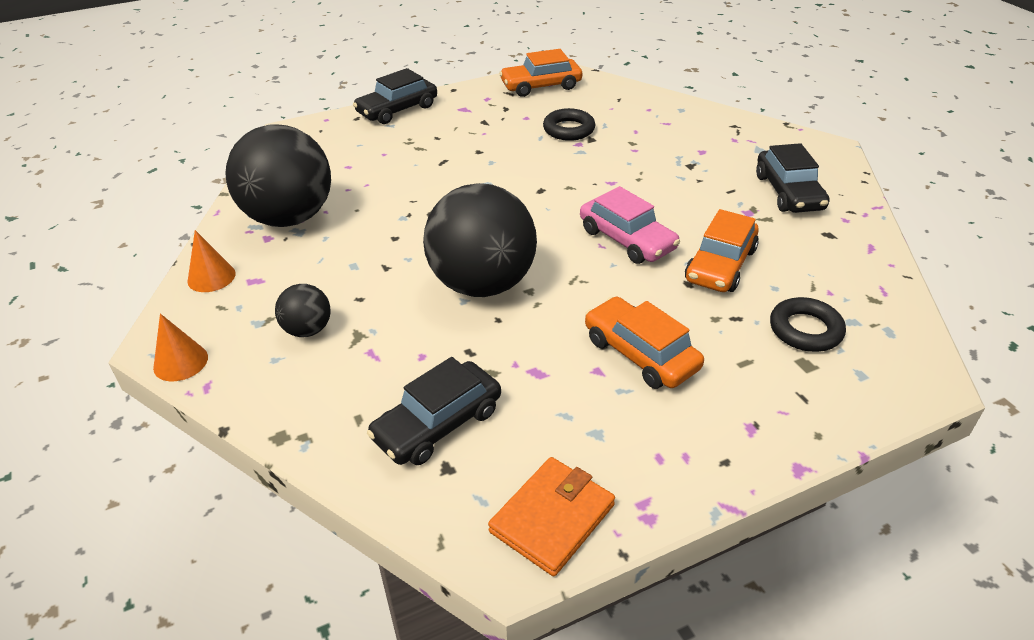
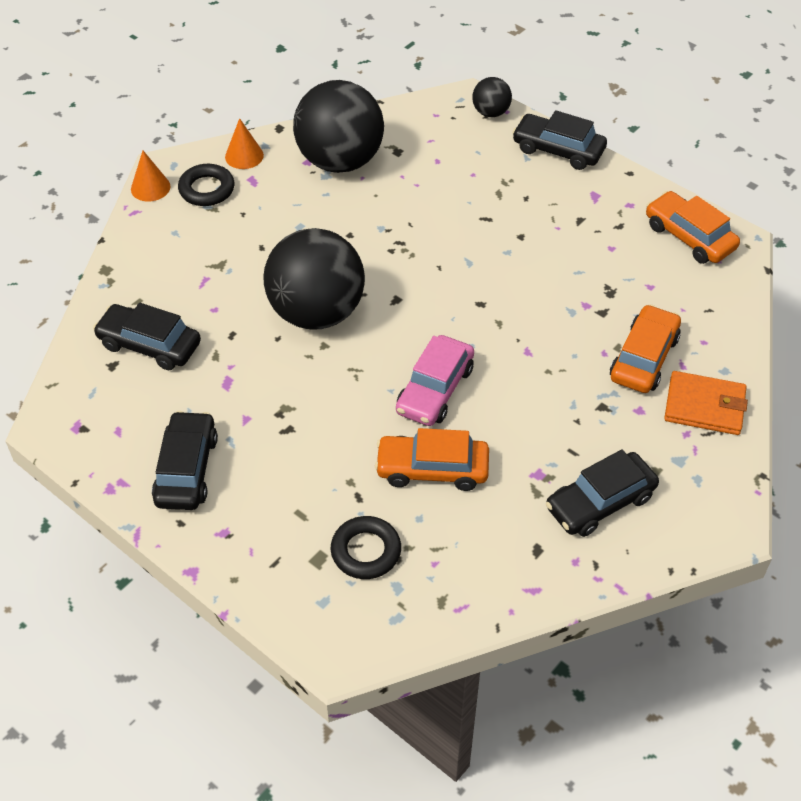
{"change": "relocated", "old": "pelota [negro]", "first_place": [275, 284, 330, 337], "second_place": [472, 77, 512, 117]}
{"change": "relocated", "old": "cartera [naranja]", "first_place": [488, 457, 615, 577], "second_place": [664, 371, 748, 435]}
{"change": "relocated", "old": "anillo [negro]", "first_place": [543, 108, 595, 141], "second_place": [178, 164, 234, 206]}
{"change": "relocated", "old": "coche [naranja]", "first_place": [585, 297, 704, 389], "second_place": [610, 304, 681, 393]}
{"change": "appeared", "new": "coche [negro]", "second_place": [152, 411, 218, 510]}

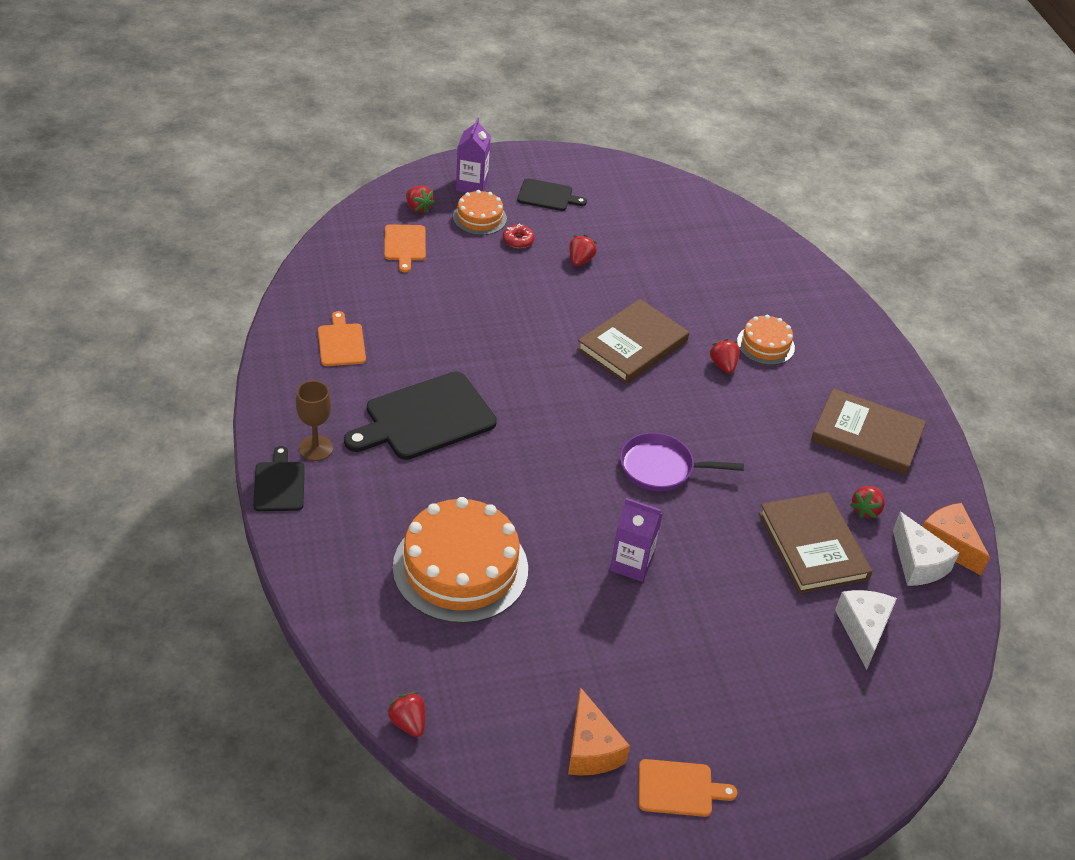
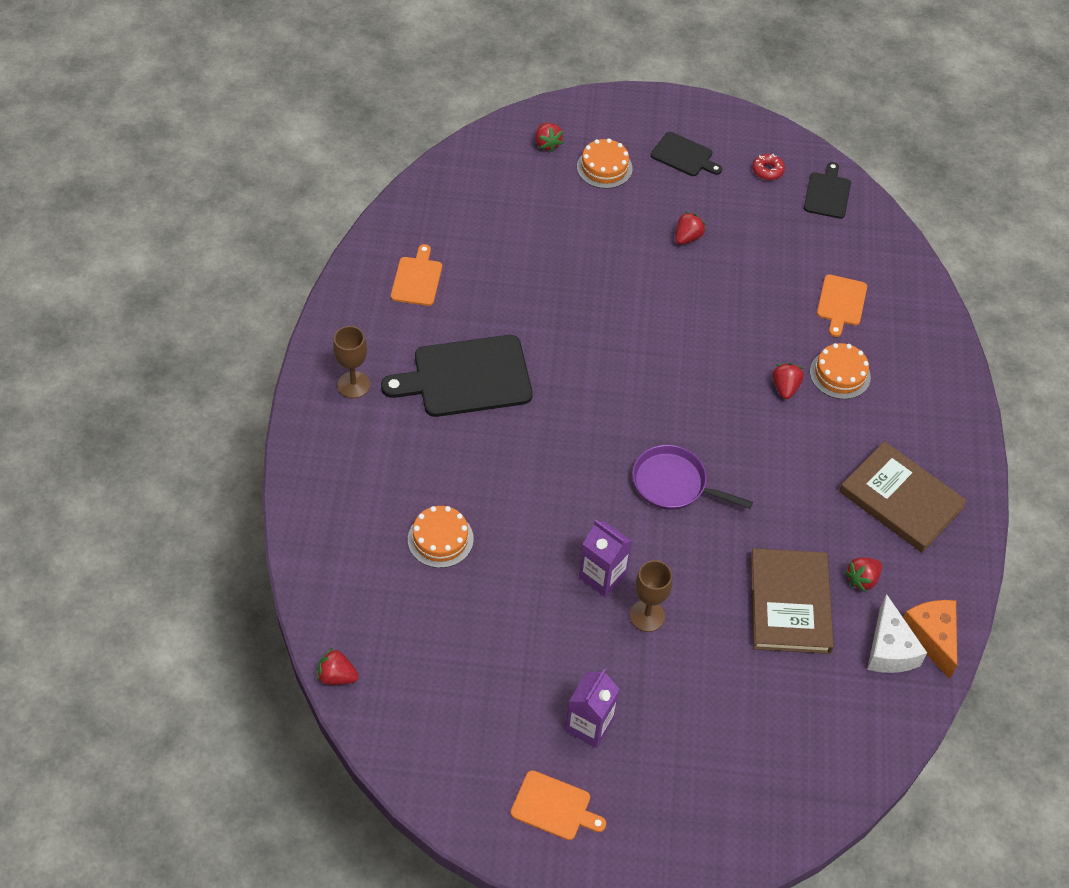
{"change": "relocated", "old": "tabla de cortar [negro]", "first_place": [253, 446, 305, 511], "second_place": [804, 162, 851, 219]}
{"change": "relocated", "old": "tabla de cortar [naranja]", "first_place": [384, 224, 426, 272], "second_place": [817, 274, 867, 337]}
{"change": "spun", "old": "fresa [rojo]", "first_place": [387, 692, 425, 737], "second_place": [317, 648, 358, 685], "degrees": -60}
{"change": "size", "old": "tarta [naranja]", "first_place": [393, 497, 528, 623], "second_place": [408, 506, 474, 568], "factor": 0.51}
{"change": "relocated", "old": "cartón de leche [morado]", "first_place": [456, 118, 491, 193], "second_place": [565, 669, 620, 748]}
{"change": "relocated", "old": "rosquilla [rojo]", "first_place": [503, 224, 535, 248], "second_place": [752, 154, 785, 180]}
{"change": "missing", "old": "queso [naranja]", "first_place": [568, 687, 630, 775]}
{"change": "missing", "old": "libro [marrón]", "first_place": [577, 299, 689, 384]}
{"change": "missing", "old": "queso [blanco]", "first_place": [835, 590, 897, 670]}
{"change": "appeared", "new": "copa [marrón]", "second_place": [629, 560, 673, 632]}

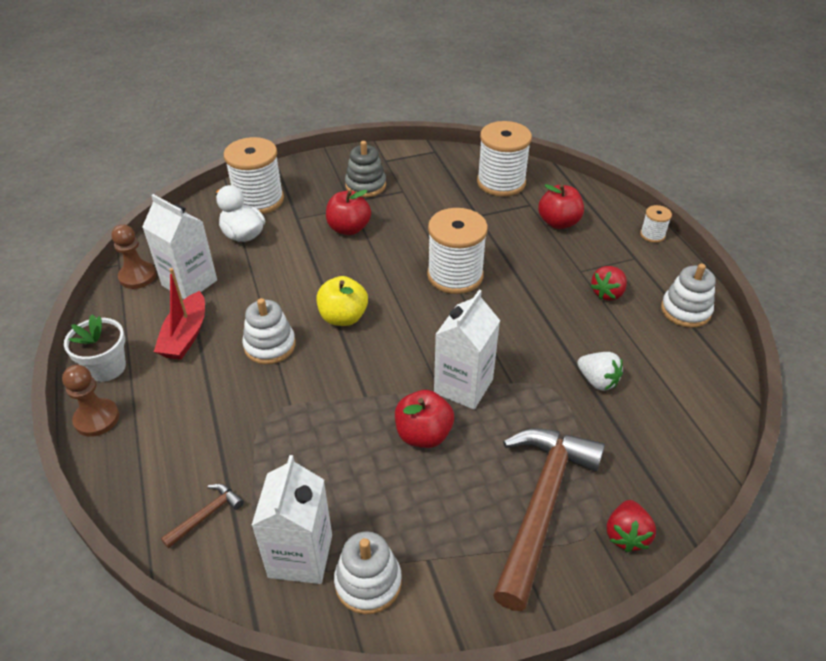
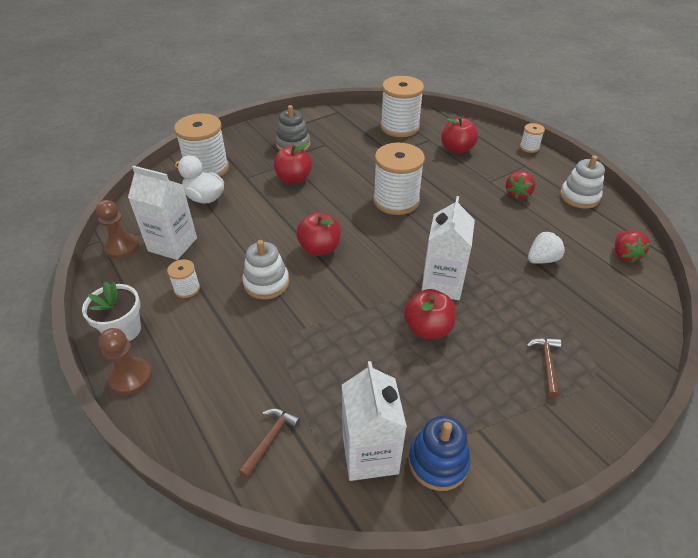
{"change": "exchanged", "old": "barco [rojo]", "new": "carrete [blanco]", "first_place": [154, 268, 205, 360], "second_place": [167, 259, 200, 298]}
{"change": "colour", "old": "manzana [amarillo]", "new": "manzana [rojo]", "first_place": [316, 276, 368, 326], "second_place": [296, 212, 341, 256]}
{"change": "colour", "old": "juguete apilable [blanco]", "new": "juguete apilable [azul]", "first_place": [334, 531, 402, 614], "second_place": [408, 416, 471, 491]}
{"change": "size", "old": "martillo [marrón]", "first_place": [493, 428, 605, 611], "second_place": [526, 338, 561, 398], "factor": 0.41}
{"change": "spun", "old": "fresa [blanco]", "first_place": [577, 352, 623, 391], "second_place": [528, 231, 565, 264], "degrees": -60}
{"change": "relocated", "old": "fresa [rojo]", "first_place": [607, 500, 656, 552], "second_place": [615, 231, 650, 263]}

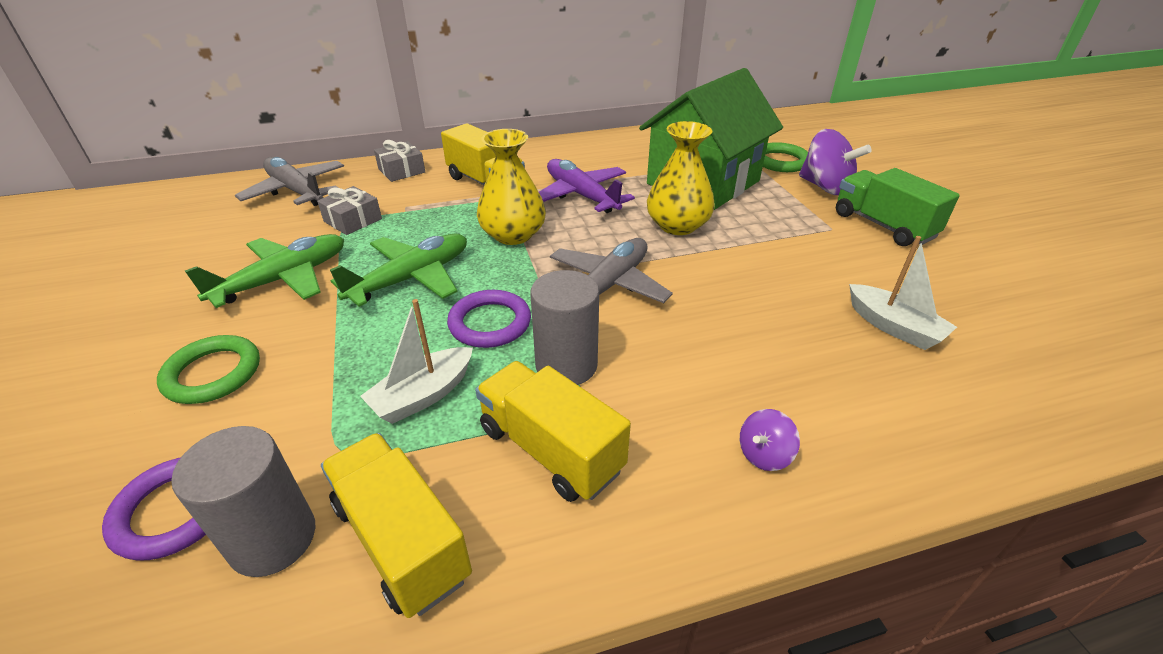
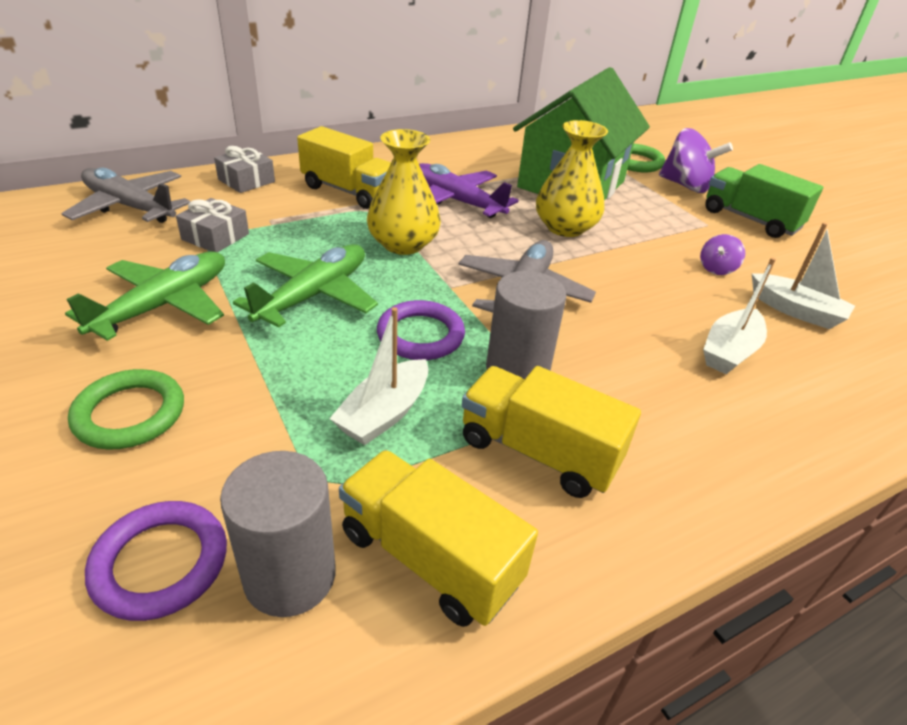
{"change": "relocated", "old": "peonza [morado]", "first_place": [740, 409, 800, 471], "second_place": [700, 234, 745, 275]}
{"change": "appeared", "new": "barco [blanco]", "second_place": [703, 258, 776, 374]}

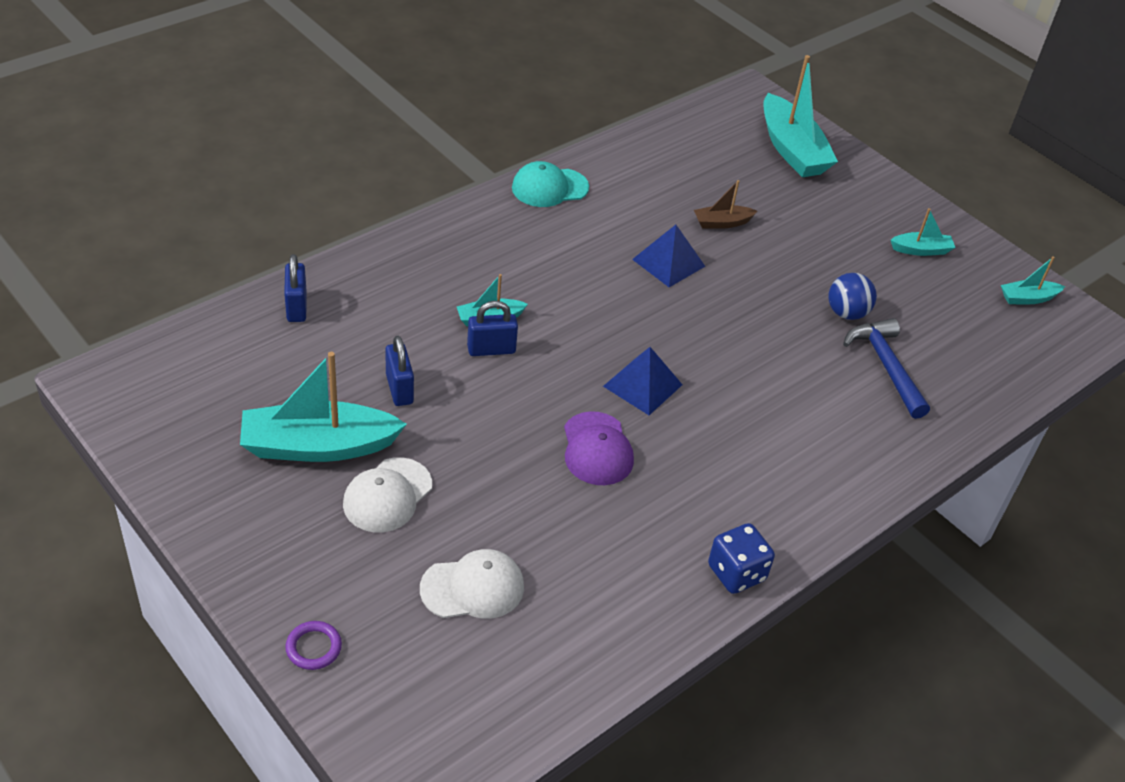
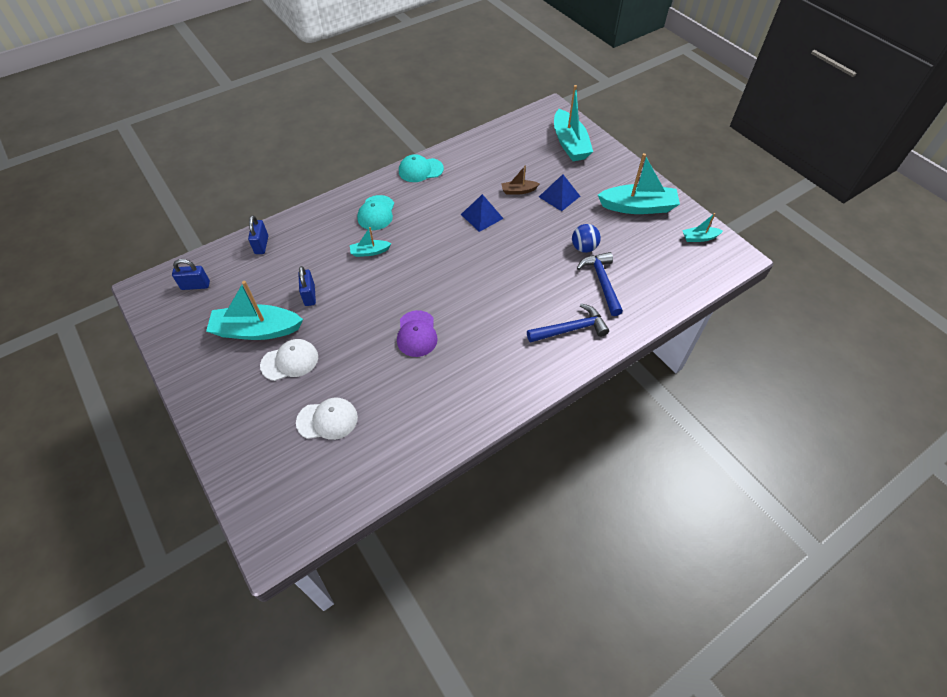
{"change": "missing", "old": "anillo [morado]", "first_place": [285, 621, 342, 670]}
{"change": "spun", "old": "gorra [blanco]", "first_place": [343, 457, 432, 532], "second_place": [260, 339, 318, 381], "degrees": -150}
{"change": "relocated", "old": "candado [azul]", "first_place": [467, 301, 518, 356], "second_place": [172, 259, 210, 290]}
{"change": "relocated", "old": "pirámide [azul]", "first_place": [603, 347, 683, 415], "second_place": [539, 174, 580, 211]}
{"change": "missing", "old": "dado [azul]", "first_place": [708, 523, 775, 594]}
{"change": "size", "old": "barco [turquesa]", "first_place": [891, 208, 956, 256], "second_place": [598, 153, 680, 214], "factor": 2.04}
{"change": "appeared", "new": "gorra [turquesa]", "second_place": [357, 195, 394, 230]}
{"change": "appeared", "new": "martillo [azul]", "second_place": [527, 304, 609, 343]}

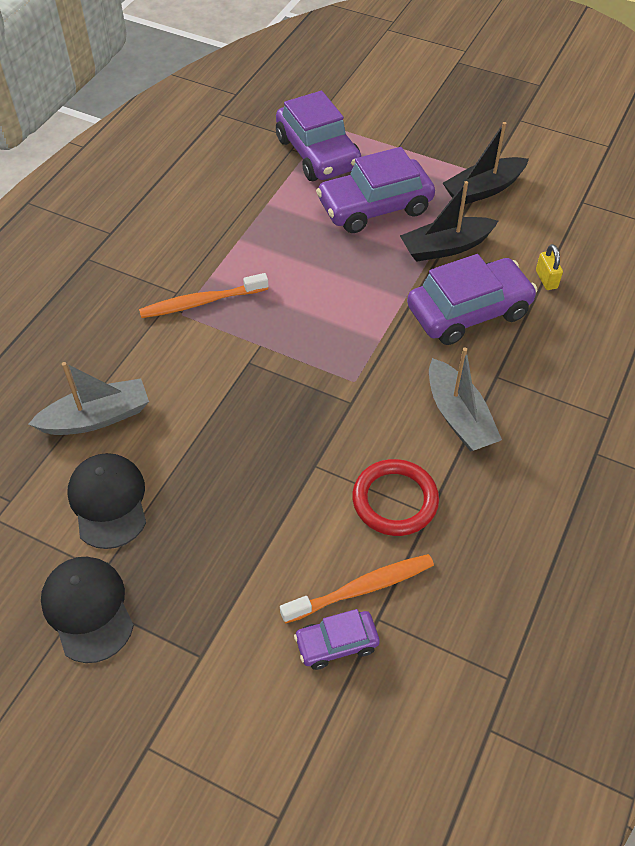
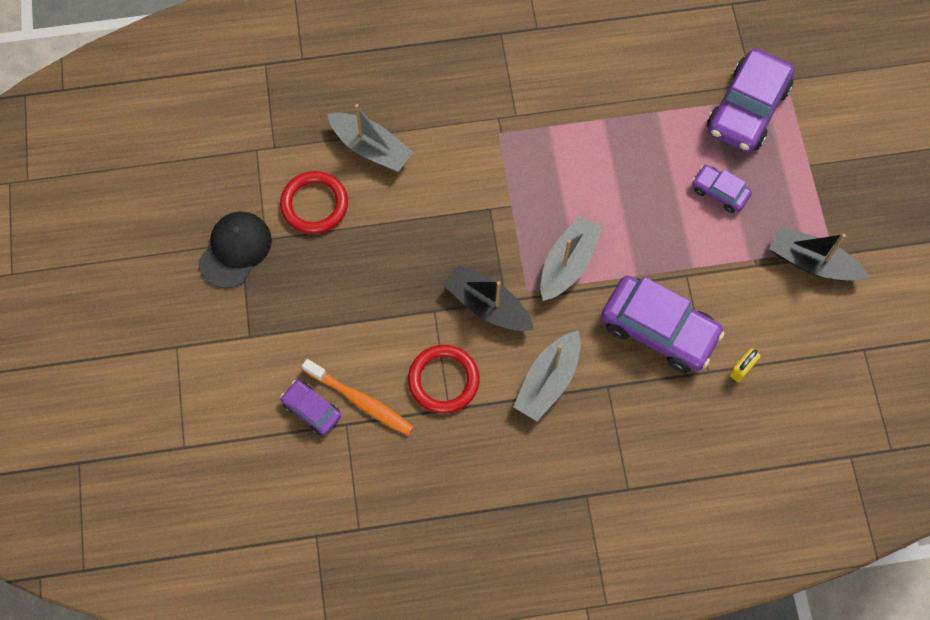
{"change": "exchanged", "old": "gorra [negro]", "new": "anillo [rojo]", "first_place": [68, 453, 146, 549], "second_place": [280, 171, 348, 234]}
{"change": "missing", "old": "cepillo de dientes [naranja]", "first_place": [139, 273, 268, 318]}
{"change": "size", "old": "coche [morado]", "first_place": [316, 147, 435, 233], "second_place": [692, 165, 752, 213], "factor": 0.52}
{"change": "relocated", "old": "barco [negro]", "first_place": [400, 181, 498, 262], "second_place": [443, 265, 534, 331]}
{"change": "appeared", "new": "barco [gris]", "second_place": [540, 215, 603, 301]}

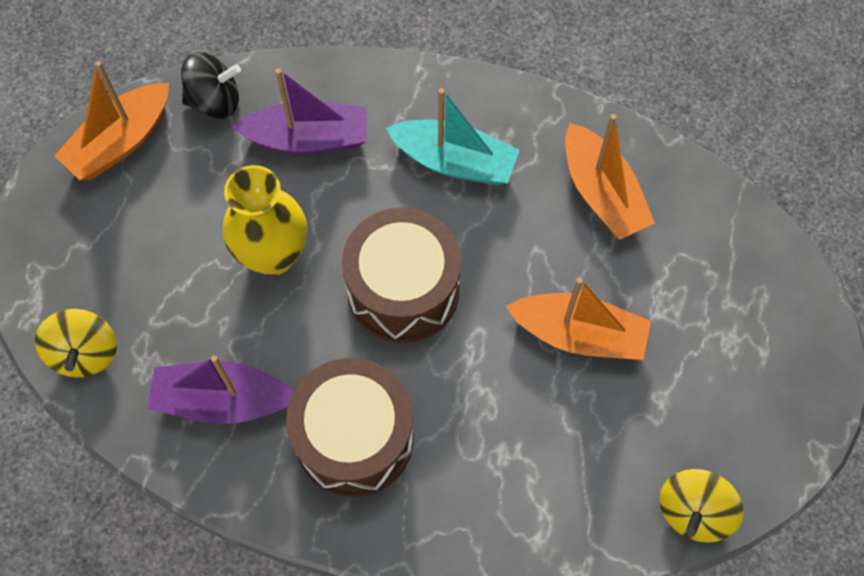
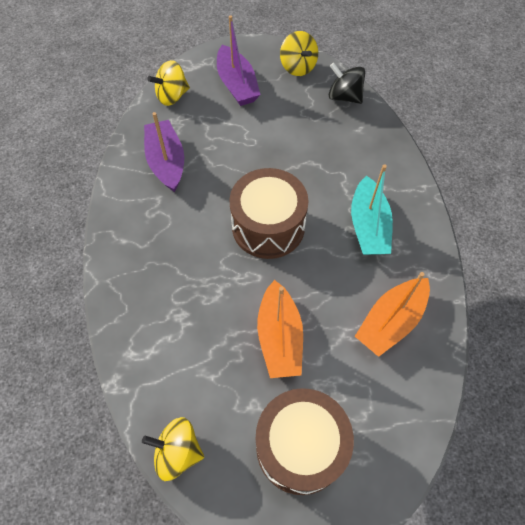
{"change": "exchanged", "old": "barco [naranja]", "new": "peonza [amarillo]", "first_place": [54, 61, 169, 180], "second_place": [280, 31, 318, 76]}
{"change": "spun", "old": "peonza [negro]", "first_place": [181, 52, 241, 119], "second_place": [329, 63, 365, 104], "degrees": 150}
{"change": "missing", "old": "florero [amarillo]", "first_place": [223, 165, 307, 276]}
{"change": "relocated", "old": "barco [morado]", "first_place": [233, 68, 367, 155], "second_place": [217, 15, 260, 106]}
{"change": "relocated", "old": "tambor [marrón]", "first_place": [286, 358, 414, 497], "second_place": [256, 388, 354, 495]}

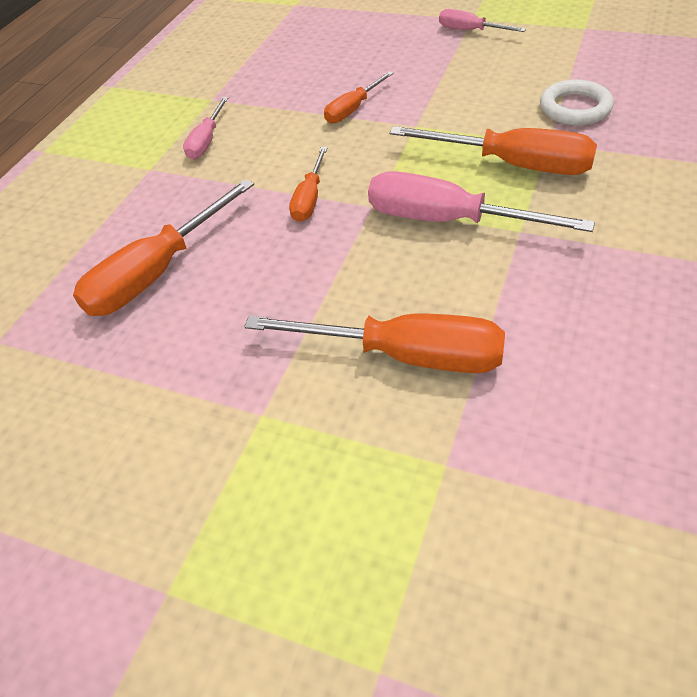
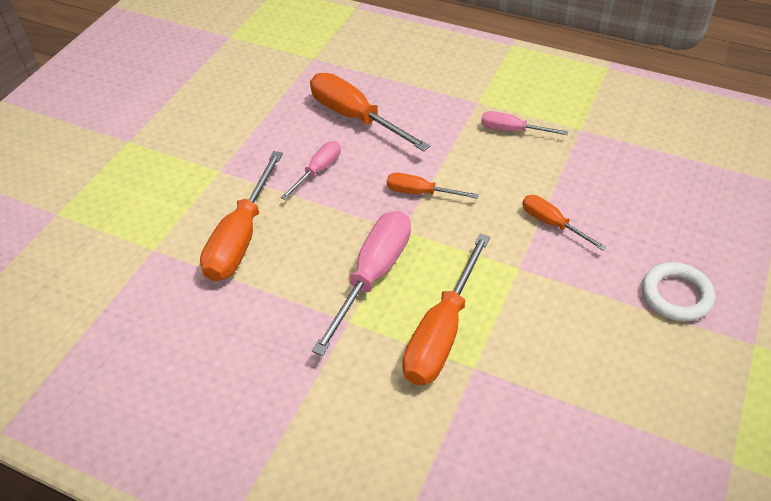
{"change": "relocated", "old": "destornillador [rosa]", "first_place": [439, 9, 526, 32], "second_place": [280, 141, 341, 200]}
{"change": "relocated", "old": "anillo [blanco]", "first_place": [540, 79, 614, 126], "second_place": [642, 262, 715, 321]}

